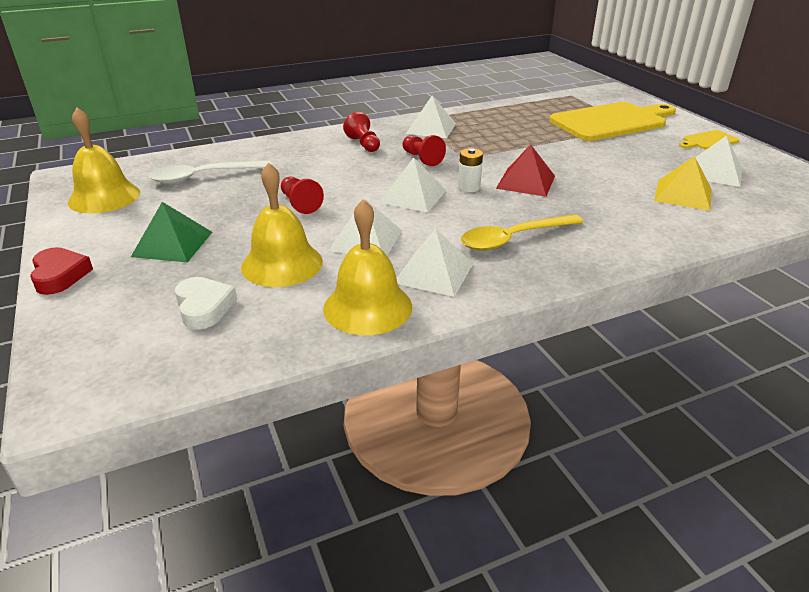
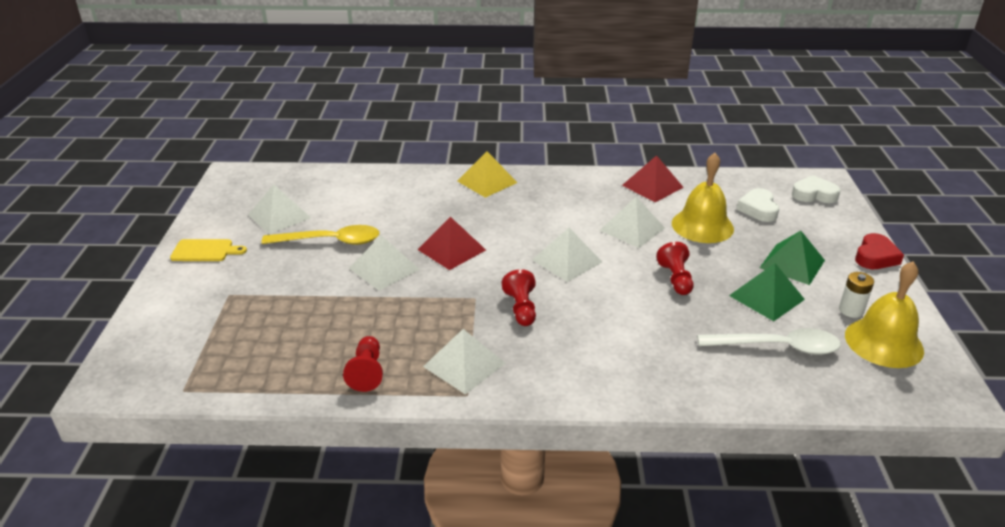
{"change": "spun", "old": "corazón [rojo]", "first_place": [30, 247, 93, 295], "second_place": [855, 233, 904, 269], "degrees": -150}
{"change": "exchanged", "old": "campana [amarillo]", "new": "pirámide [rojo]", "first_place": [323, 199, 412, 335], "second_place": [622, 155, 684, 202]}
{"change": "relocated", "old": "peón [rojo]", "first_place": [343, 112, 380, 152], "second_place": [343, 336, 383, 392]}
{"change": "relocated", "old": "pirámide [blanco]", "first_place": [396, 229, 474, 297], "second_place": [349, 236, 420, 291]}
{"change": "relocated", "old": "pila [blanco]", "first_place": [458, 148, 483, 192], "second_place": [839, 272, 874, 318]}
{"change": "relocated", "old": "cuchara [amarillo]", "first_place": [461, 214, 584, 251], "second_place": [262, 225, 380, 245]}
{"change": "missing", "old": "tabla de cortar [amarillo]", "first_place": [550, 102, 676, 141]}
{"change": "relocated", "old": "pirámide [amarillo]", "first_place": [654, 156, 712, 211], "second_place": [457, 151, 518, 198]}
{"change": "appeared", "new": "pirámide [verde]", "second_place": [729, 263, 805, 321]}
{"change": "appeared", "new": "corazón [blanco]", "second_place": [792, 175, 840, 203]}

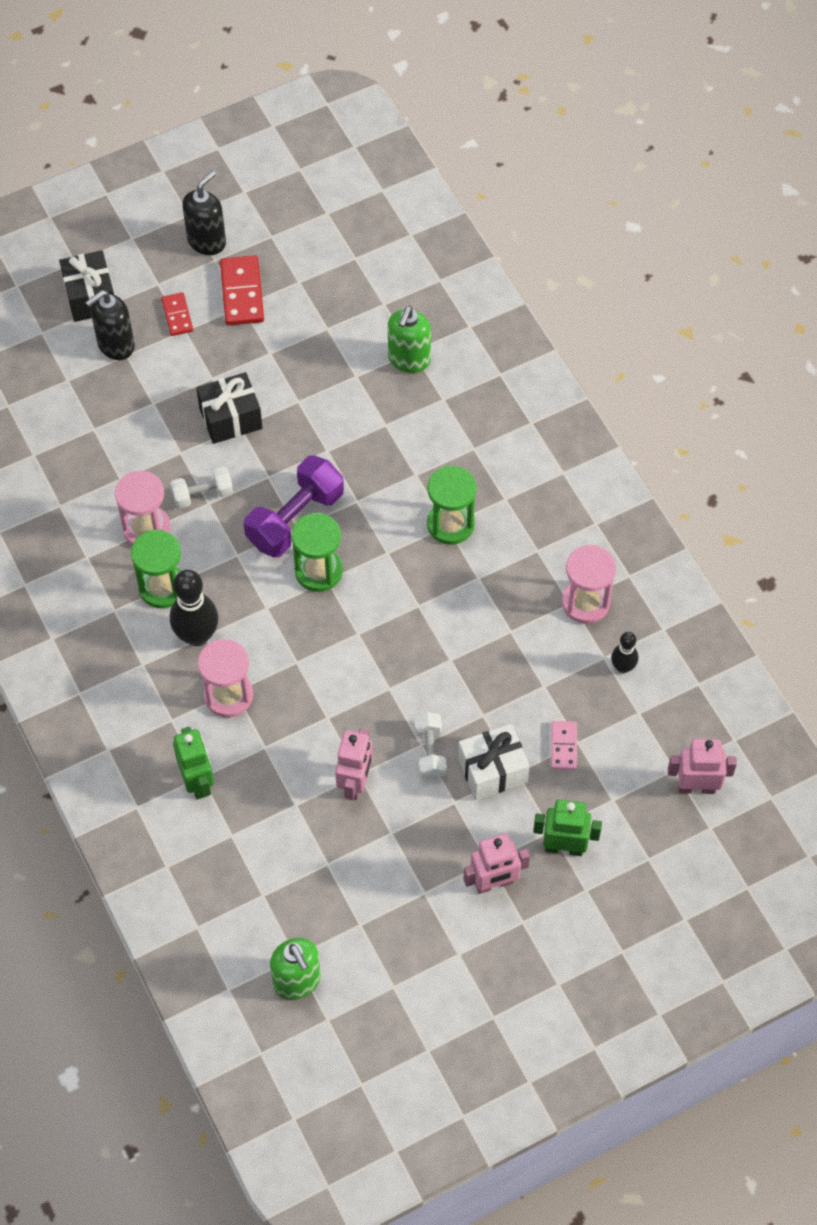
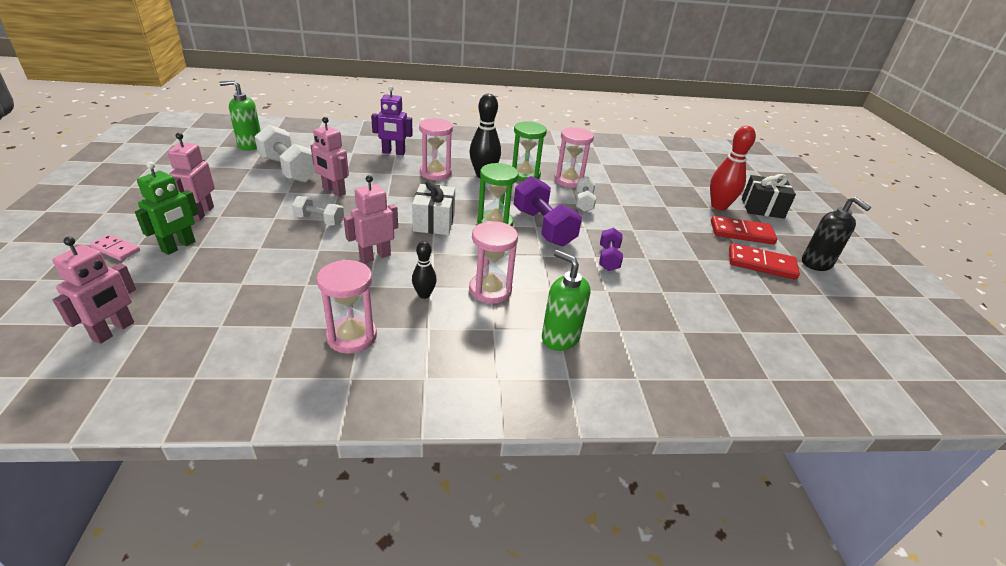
{"change": "exchanged", "old": "dispensador de jabón [negro]", "new": "bolo [rojo]", "first_place": [85, 290, 135, 360], "second_place": [710, 126, 756, 210]}
{"change": "size", "old": "ficha de dominó [rojo]", "first_place": [161, 292, 193, 336], "second_place": [711, 216, 777, 245], "factor": 1.67}
{"change": "colour", "old": "robot [verde]", "new": "robot [morado]", "first_place": [173, 727, 214, 799], "second_place": [371, 86, 413, 155]}
{"change": "missing", "old": "regalo [negro]", "first_place": [196, 372, 262, 444]}
{"change": "relocated", "old": "dispensador de jabón [verde]", "first_place": [388, 306, 431, 373], "second_place": [542, 250, 590, 351]}
{"change": "colour", "old": "reloj de arena [verde]", "new": "reloj de arena [rosa]", "first_place": [427, 466, 476, 545], "second_place": [469, 221, 518, 304]}
{"change": "relocated", "old": "regalo [blanco]", "first_place": [458, 724, 530, 800], "second_place": [412, 180, 455, 235]}
{"change": "relocated", "old": "ficha de dominó [rosa]", "first_place": [551, 721, 577, 770], "second_place": [90, 234, 140, 261]}
{"change": "relocated", "old": "bolo [negro]", "first_place": [611, 632, 638, 673], "second_place": [412, 241, 437, 299]}
{"change": "appeared", "new": "mancuerna [blanco]", "second_place": [254, 125, 316, 183]}
{"change": "appeared", "new": "robot [rosa]", "second_place": [344, 175, 398, 264]}
{"change": "appeared", "new": "mancuerna [morado]", "second_place": [599, 228, 623, 271]}

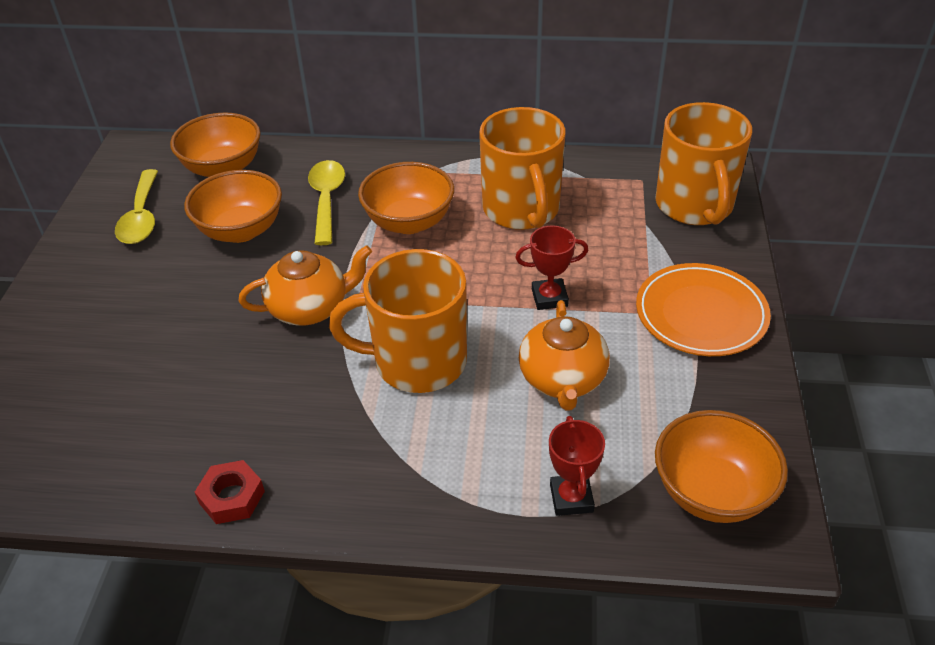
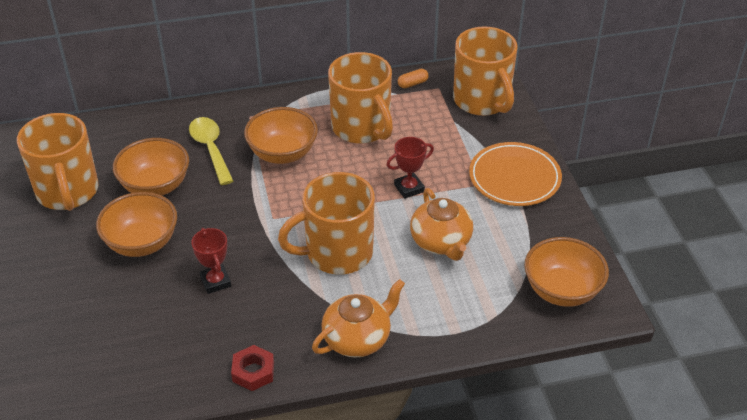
{"change": "exchanged", "old": "cuchara [amarillo]", "new": "taza [naranja]", "first_place": [115, 169, 158, 244], "second_place": [17, 113, 98, 211]}
{"change": "relocated", "old": "cuenco [naranja]", "first_place": [170, 113, 261, 177], "second_place": [96, 192, 177, 257]}
{"change": "relocated", "old": "tetera [naranja]", "first_place": [239, 245, 372, 326], "second_place": [312, 279, 405, 358]}
{"change": "relocated", "old": "trofeo [rojo]", "first_place": [549, 416, 605, 516], "second_place": [191, 228, 231, 294]}
{"change": "appeared", "new": "cápsula [naranja]", "second_place": [398, 69, 429, 88]}

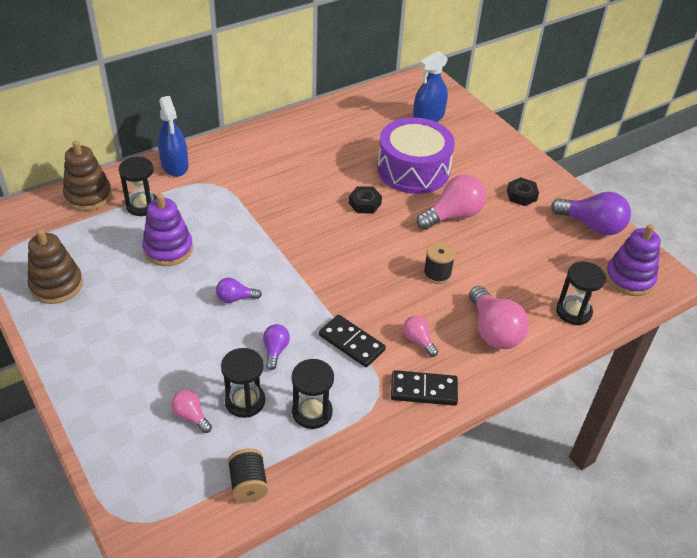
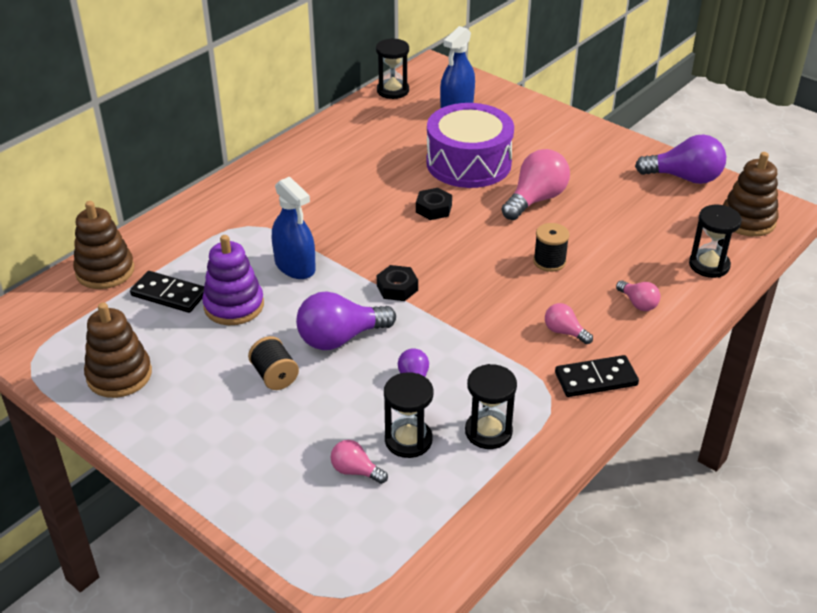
{"change": "relocated", "old": "reloj de arena [negro]", "first_place": [119, 157, 157, 216], "second_place": [376, 38, 409, 99]}
{"change": "relocated", "old": "pulverizador [azul]", "first_place": [158, 96, 189, 177], "second_place": [272, 176, 316, 279]}
{"change": "size", "old": "bombilla [morado]", "first_place": [216, 278, 262, 303], "second_place": [296, 291, 396, 350], "factor": 1.9}
{"change": "relocated", "old": "carrete [negro]", "first_place": [228, 449, 269, 503], "second_place": [248, 336, 299, 390]}
{"change": "relocated", "old": "ficha de dominó [negro]", "first_place": [319, 315, 386, 367], "second_place": [130, 271, 204, 313]}
{"change": "size", "old": "bombilla [rosa]", "first_place": [469, 286, 529, 349], "second_place": [616, 280, 661, 311], "factor": 0.53}
{"change": "relocated", "old": "tuerca [negro]", "first_place": [507, 177, 539, 206], "second_place": [377, 265, 418, 301]}
{"change": "colour", "old": "juguete apilable [morado]", "new": "juguete apilable [marrón]", "first_place": [605, 224, 661, 296], "second_place": [723, 152, 778, 237]}

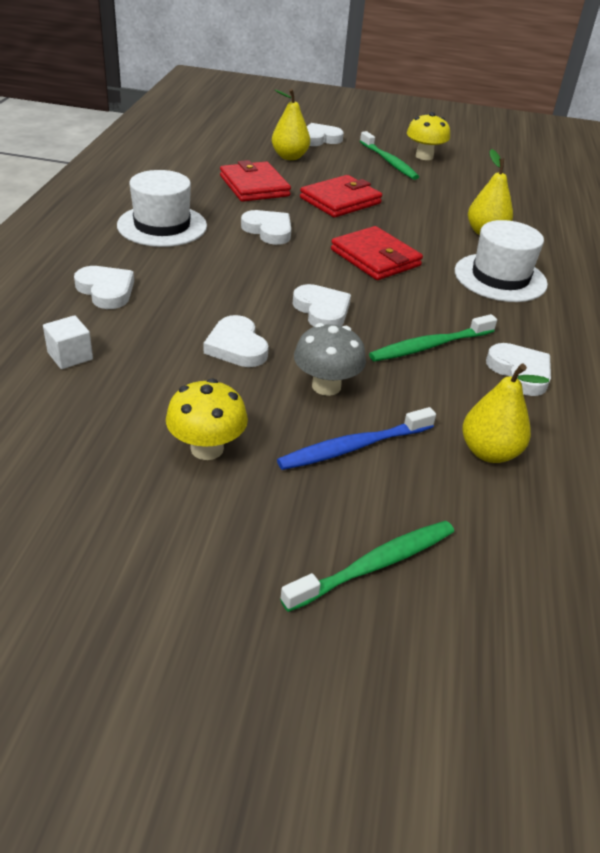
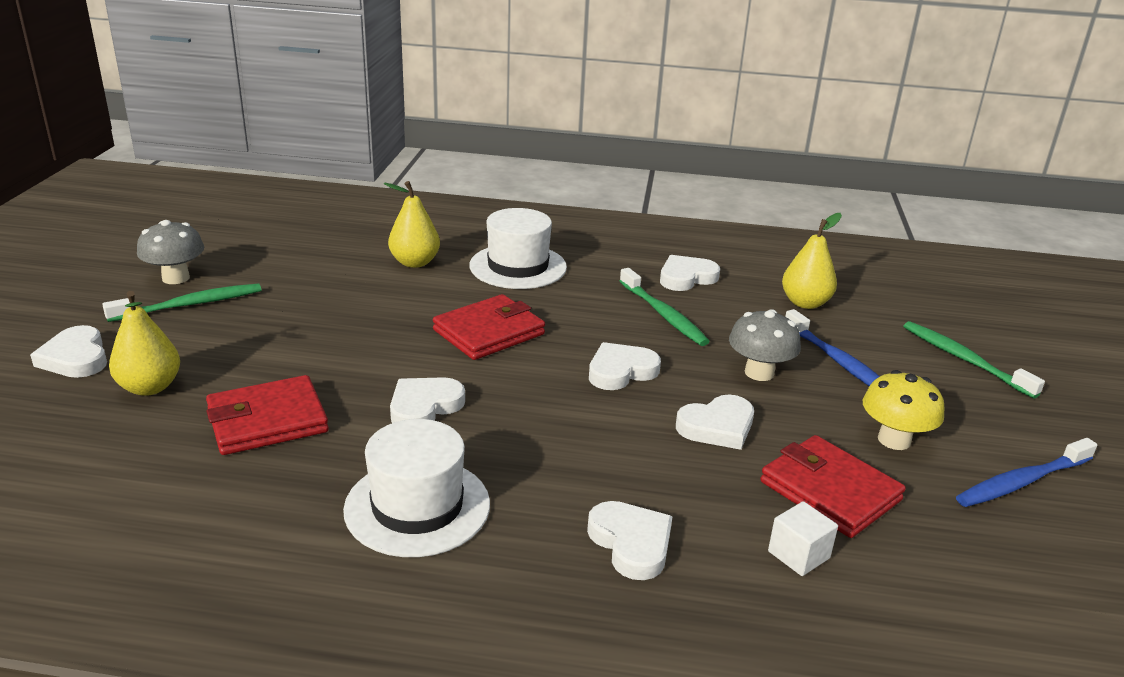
{"change": "spun", "old": "corazón [blanco]", "first_place": [74, 266, 134, 309], "second_place": [587, 501, 673, 580], "degrees": 105}
{"change": "relocated", "old": "cartera [rojo]", "first_place": [300, 175, 382, 218], "second_place": [760, 435, 906, 538]}
{"change": "colour", "old": "seta [amarillo]", "new": "seta [gris]", "first_place": [407, 112, 450, 160], "second_place": [137, 220, 204, 284]}
{"change": "appeared", "new": "cepillo de dientes [azul]", "second_place": [956, 438, 1097, 507]}

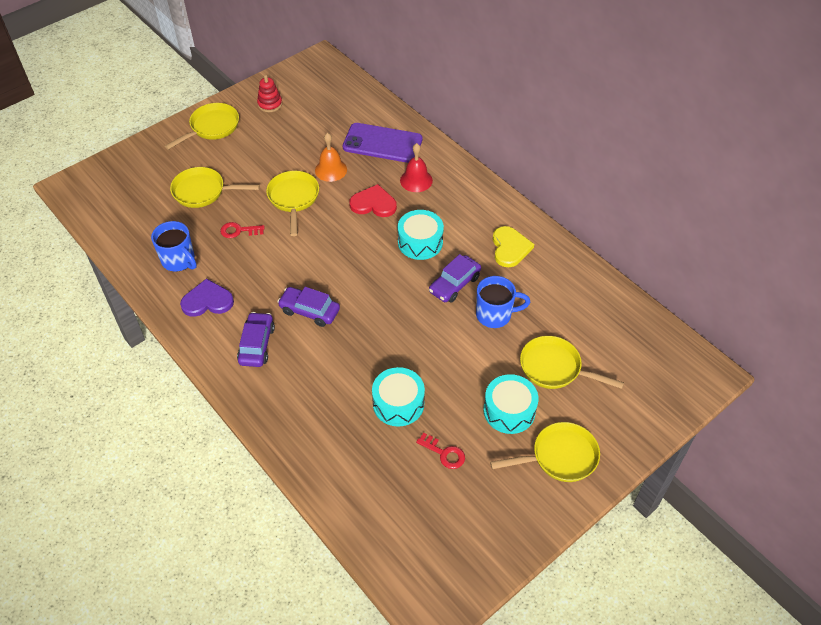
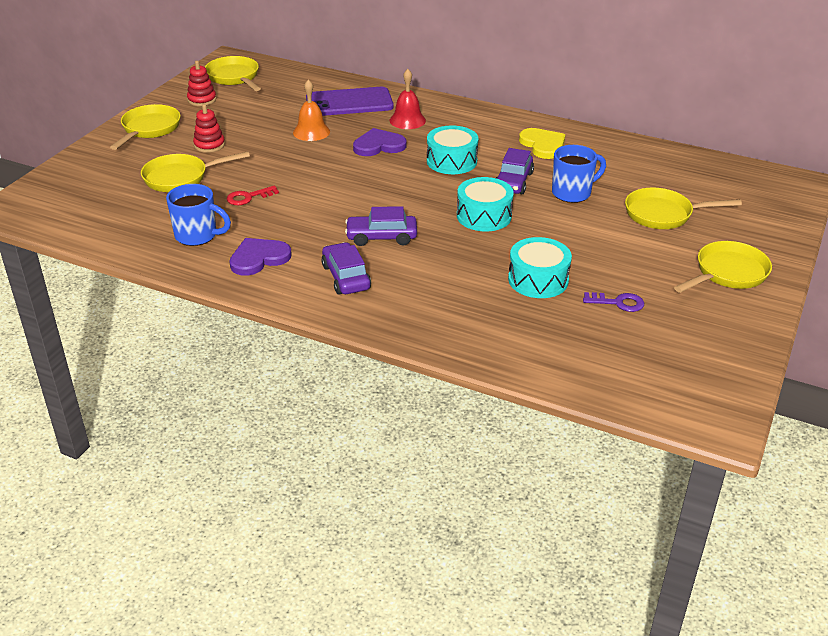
{"change": "relocated", "old": "sartén [amarillo]", "first_place": [266, 171, 319, 236], "second_place": [205, 56, 261, 91]}
{"change": "colour", "old": "corazón [rojo]", "new": "corazón [morado]", "first_place": [349, 184, 397, 217], "second_place": [353, 128, 407, 156]}
{"change": "colour", "old": "llave [rojo]", "new": "llave [morado]", "first_place": [416, 433, 465, 469], "second_place": [583, 292, 644, 312]}
{"change": "relocated", "old": "tambor [turquesa]", "first_place": [484, 374, 539, 434], "second_place": [457, 177, 514, 231]}
{"change": "appeared", "new": "juguete apilable [rojo]", "second_place": [193, 104, 225, 153]}

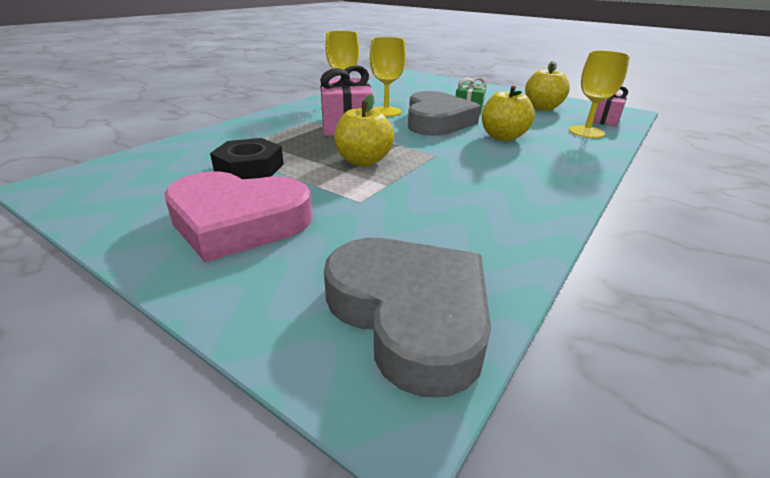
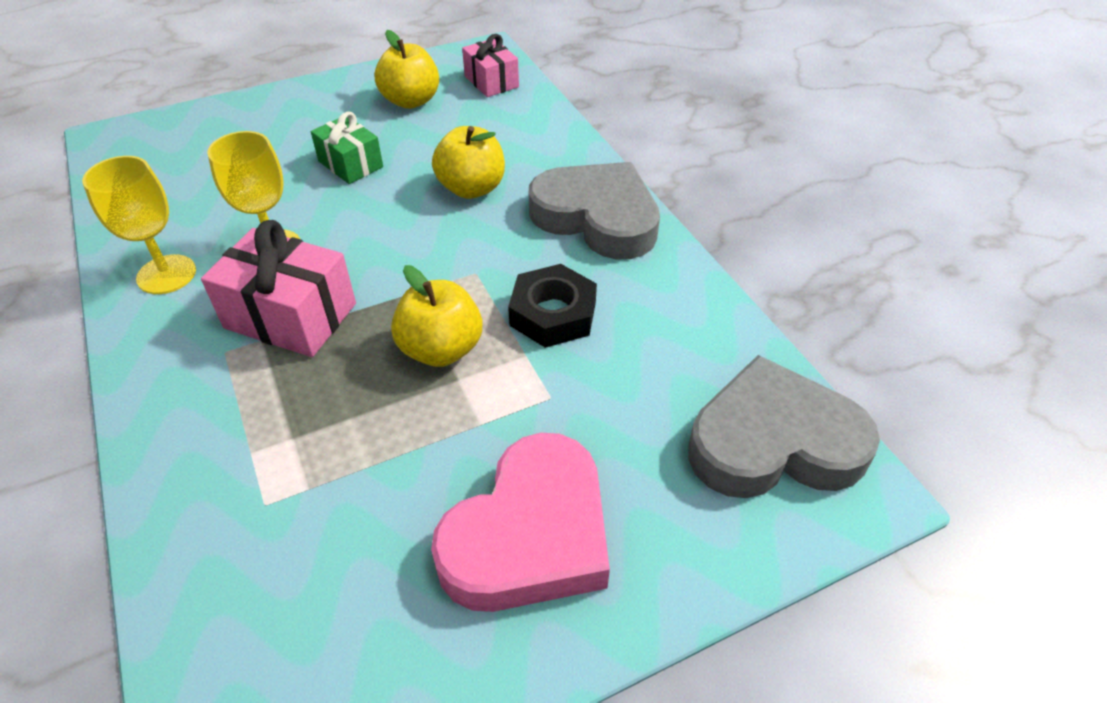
{"change": "relocated", "old": "tuerca [negro]", "first_place": [210, 138, 284, 179], "second_place": [508, 264, 597, 348]}
{"change": "relocated", "old": "corazón [gris]", "first_place": [408, 91, 481, 136], "second_place": [529, 162, 660, 259]}
{"change": "missing", "old": "copa [amarillo]", "first_place": [569, 51, 630, 138]}

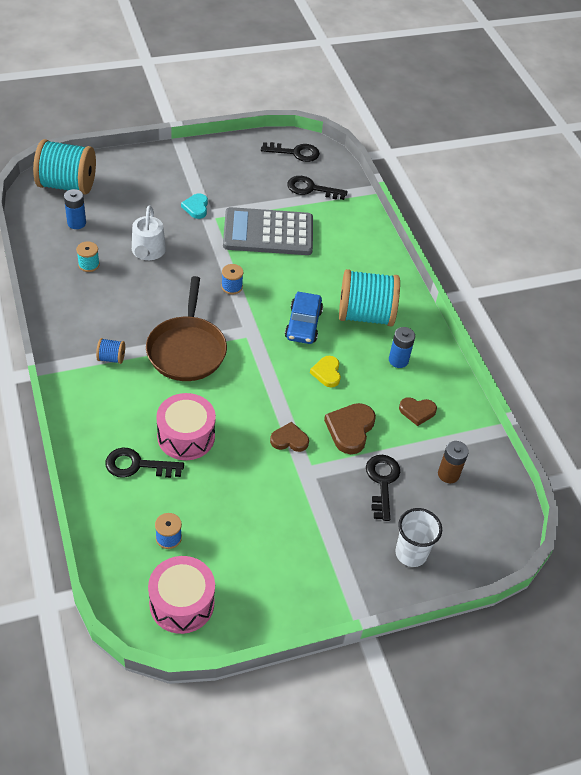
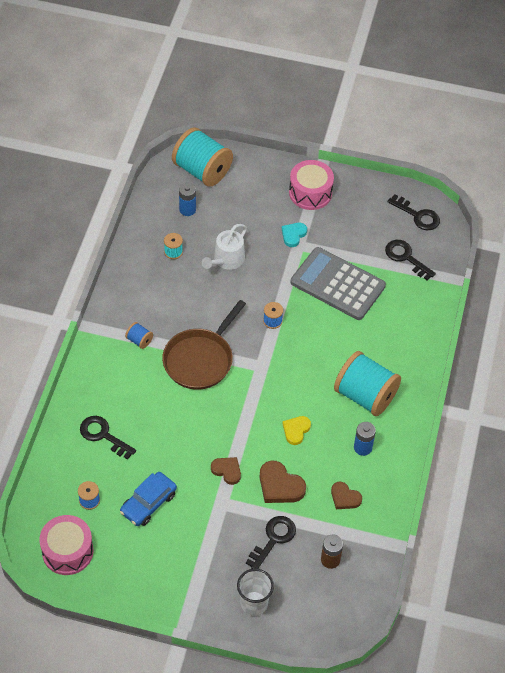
{"change": "relocated", "old": "tambor [rosa]", "first_place": [156, 393, 216, 460], "second_place": [289, 160, 334, 210]}
{"change": "relocated", "old": "coche [azul]", "first_place": [285, 292, 323, 344], "second_place": [120, 472, 177, 526]}
{"change": "spun", "old": "corazón [marrón]", "first_place": [324, 403, 376, 454], "second_place": [259, 461, 306, 503], "degrees": -105}

